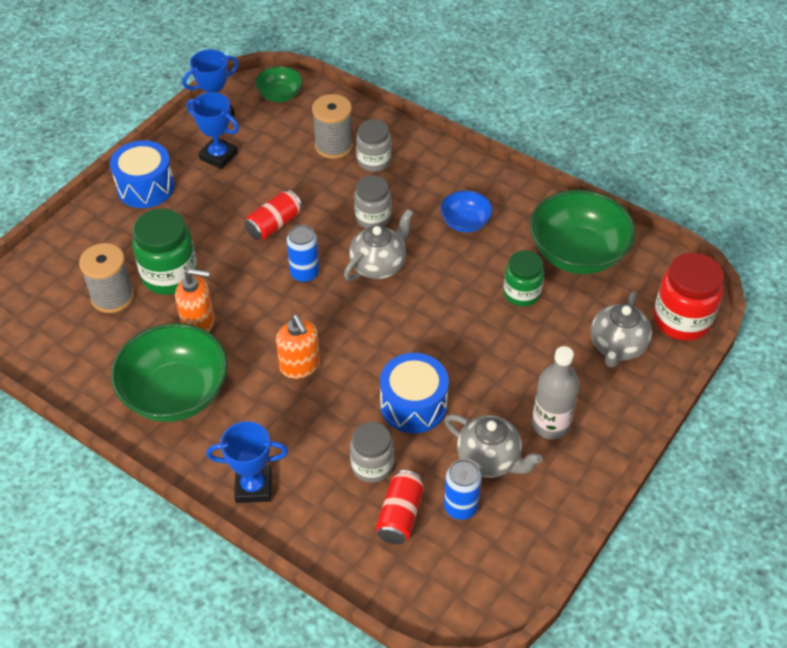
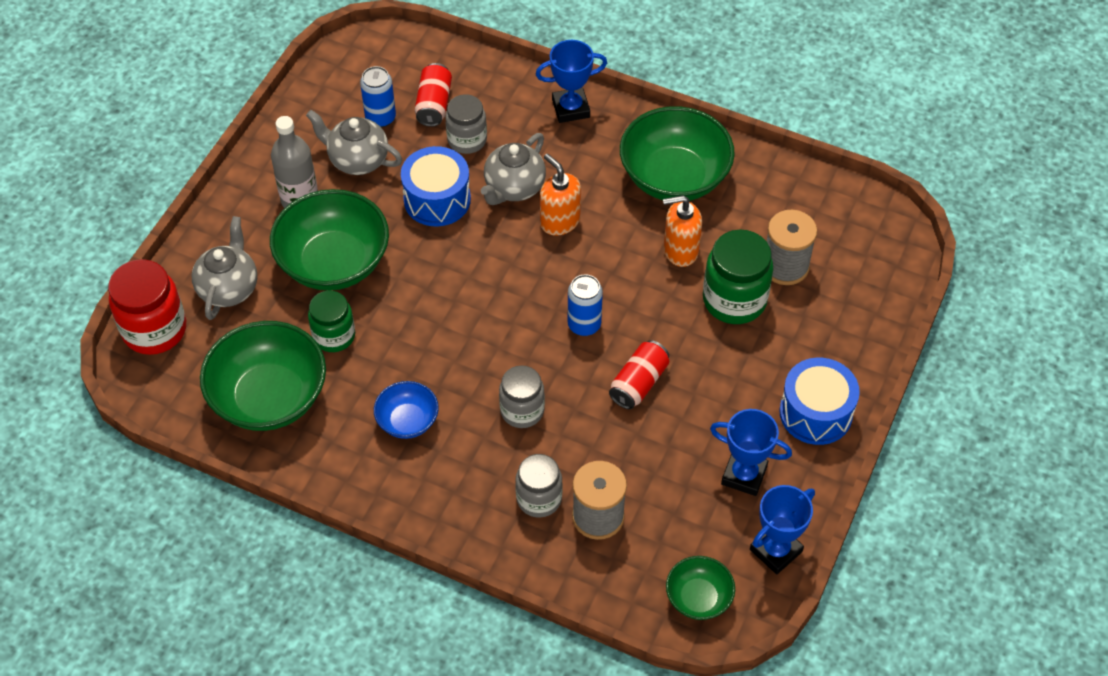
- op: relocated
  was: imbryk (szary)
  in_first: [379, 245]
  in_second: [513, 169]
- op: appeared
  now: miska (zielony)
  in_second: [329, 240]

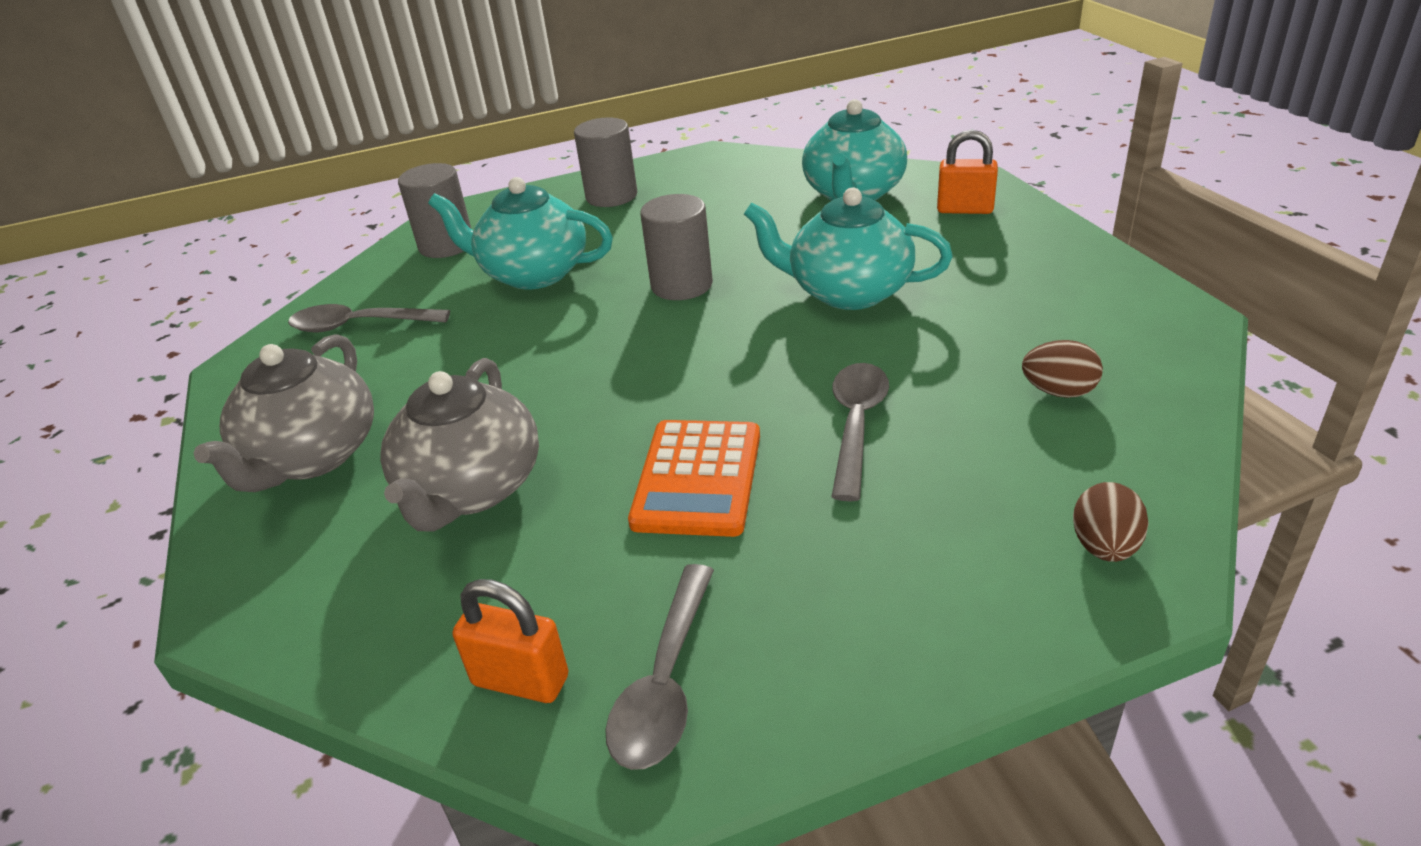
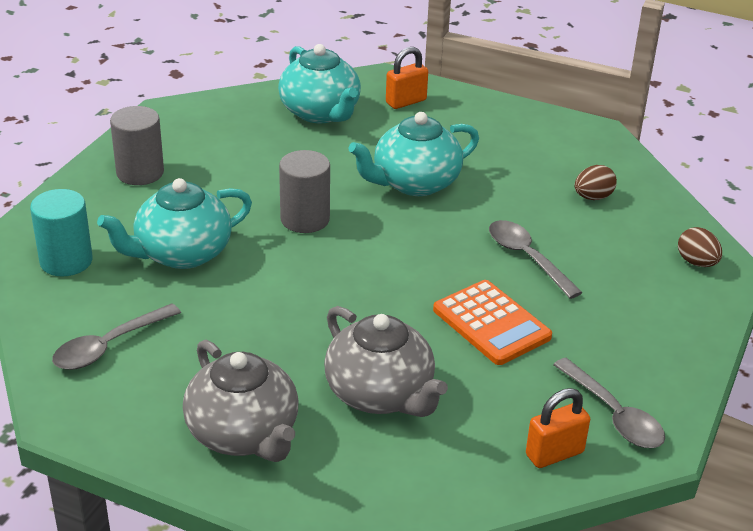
- op: colour
  was: walec (szary)
  now: walec (turkusowy)
  in_first: [434, 210]
  in_second: [61, 233]

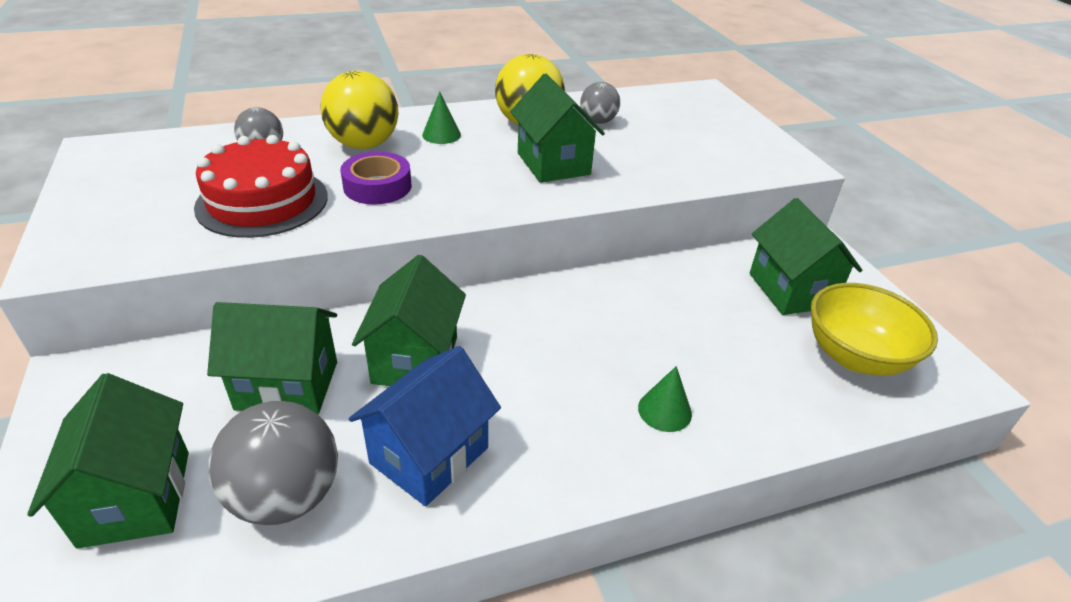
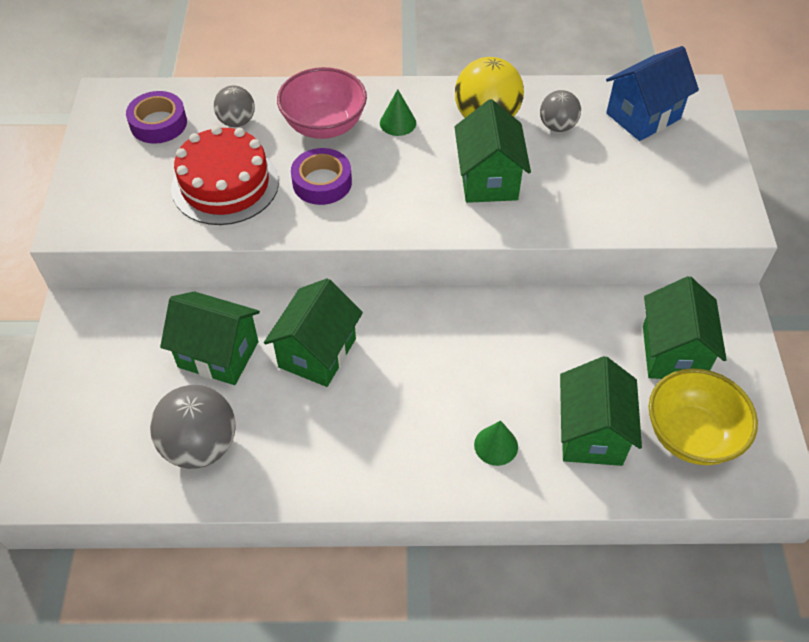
- op: relocated
  was: domek (zielony)
  in_first: [108, 461]
  in_second: [601, 411]
- op: exchanged
  was: piłka (żółty)
  now: miska (różowy)
  in_first: [359, 110]
  in_second: [322, 103]
- op: relocated
  was: domek (niebieski)
  in_first: [425, 426]
  in_second: [652, 93]
- op: appeared
  now: taśma klejąca (fioletowy)
  in_second: [156, 117]

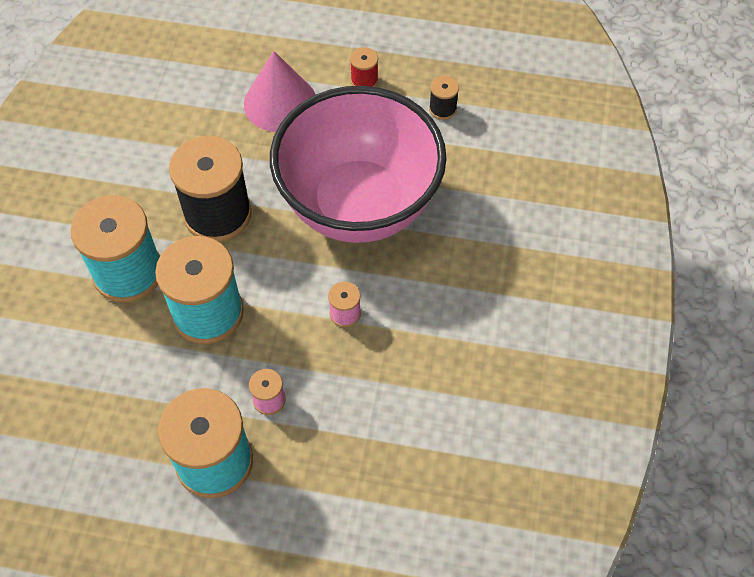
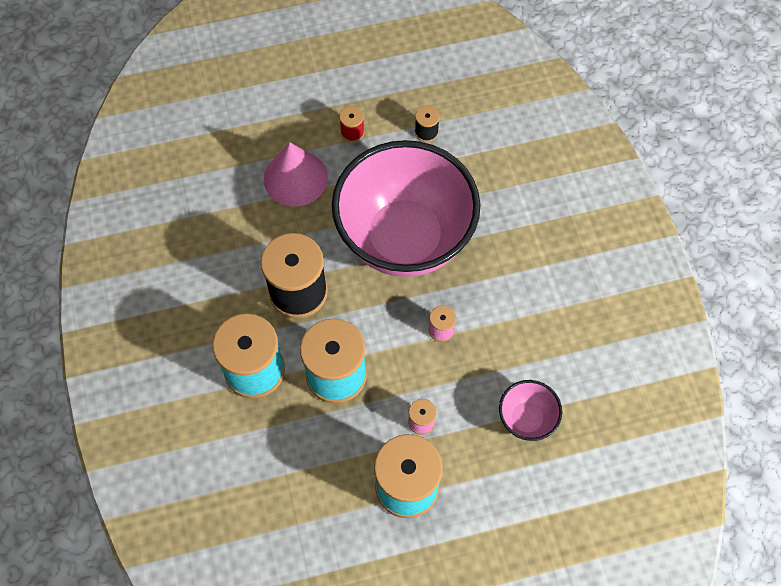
- op: appeared
  now: miska (różowy)
  in_second: [530, 410]

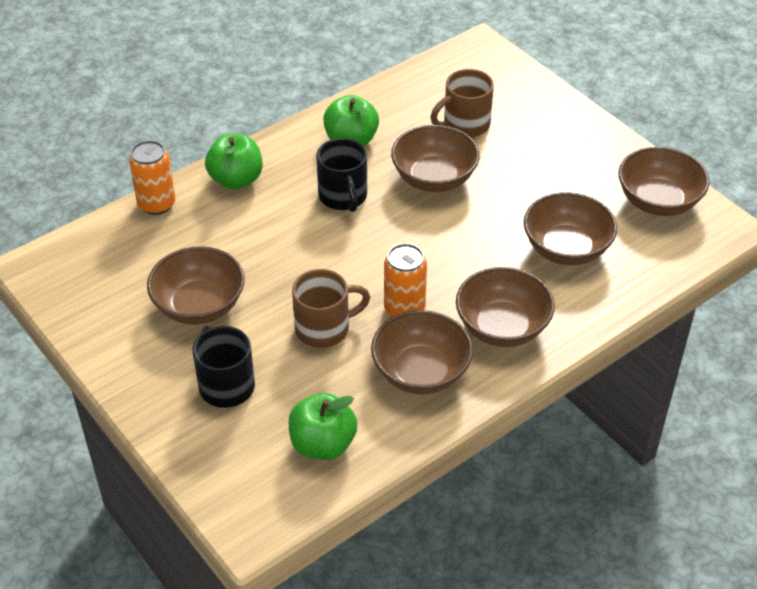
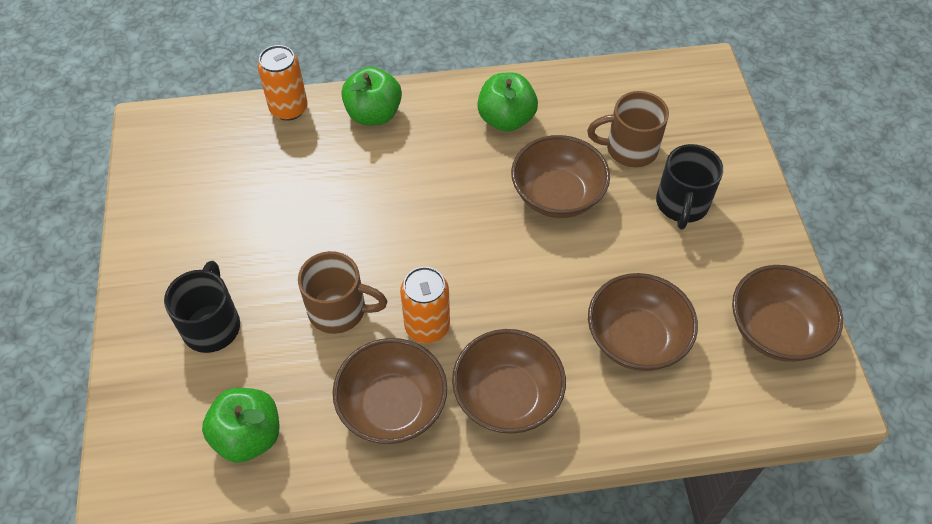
- op: missing
  was: miska (brązowy)
  in_first: [195, 285]
- op: relocated
  was: kubek (czarny)
  in_first: [341, 175]
  in_second: [689, 187]

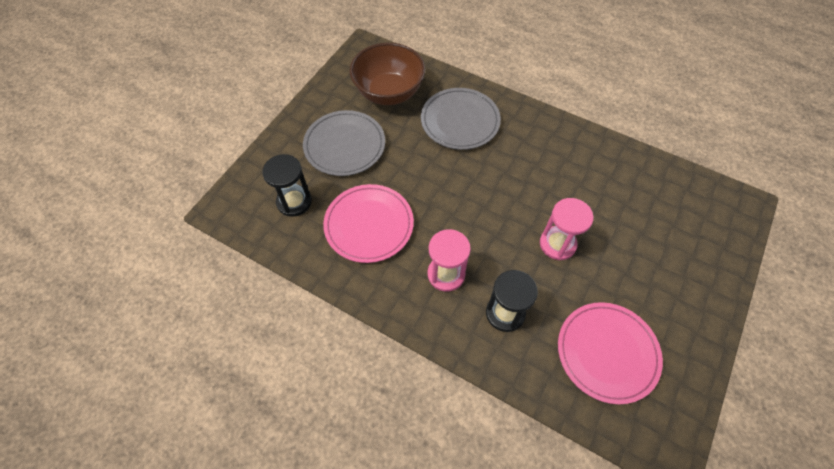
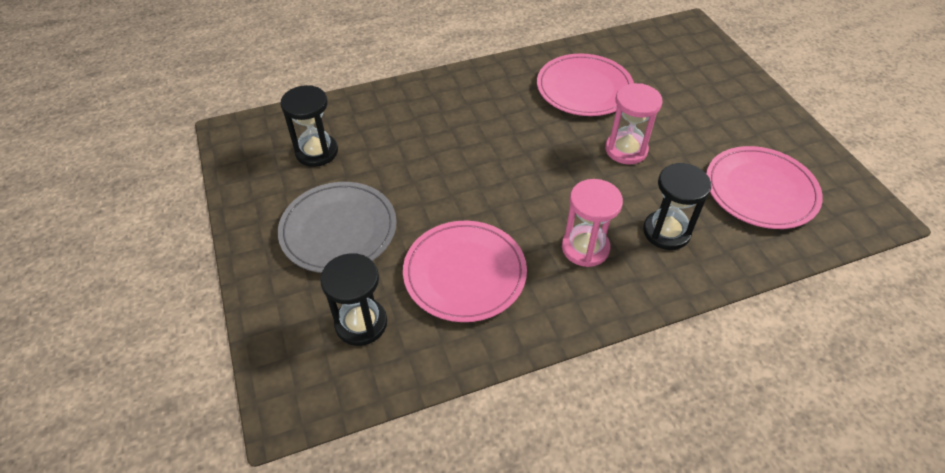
- op: exchanged
  was: miska (brązowy)
  now: klepsydra (czarny)
  in_first: [387, 74]
  in_second: [309, 126]
- op: missing
  was: talerz (szary)
  in_first: [461, 119]
- op: appeared
  now: talerz (różowy)
  in_second: [585, 84]

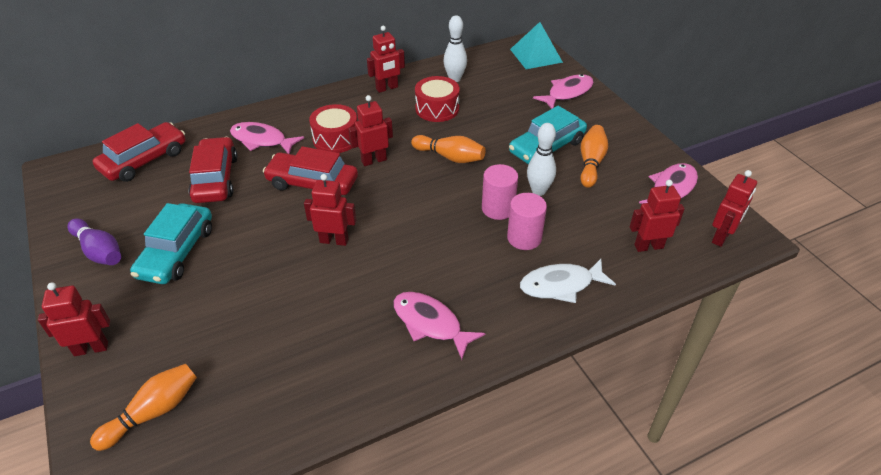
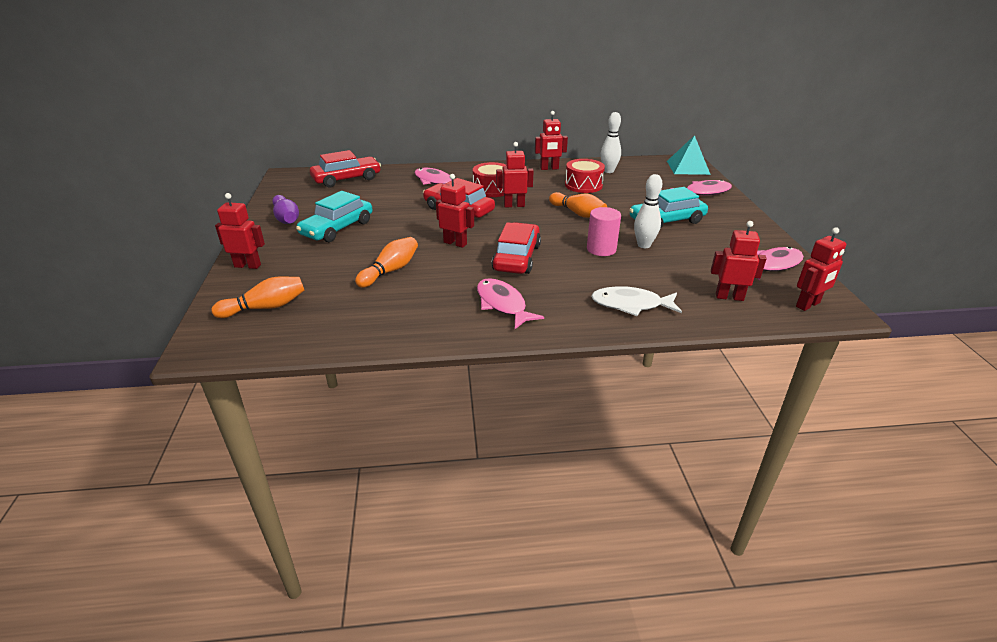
- op: relocated
  was: samochód (czerwony)
  in_first: [212, 170]
  in_second: [516, 248]
- op: missing
  was: walec (różowy)
  in_first: [527, 221]
- op: relocated
  was: kręgiel (pomarańczowy)
  in_first: [594, 156]
  in_second: [386, 262]

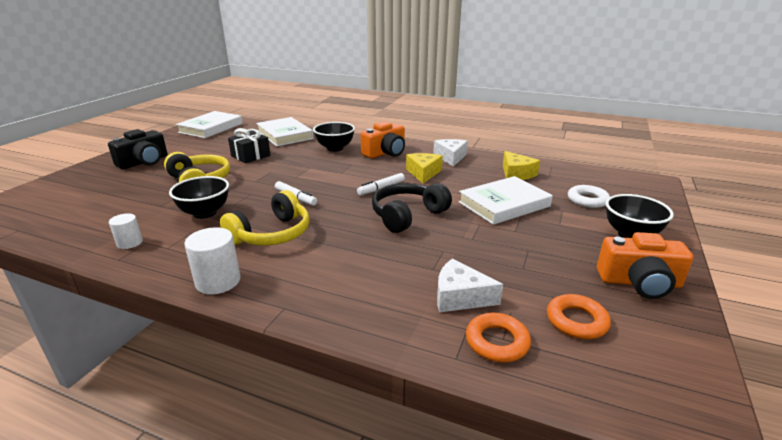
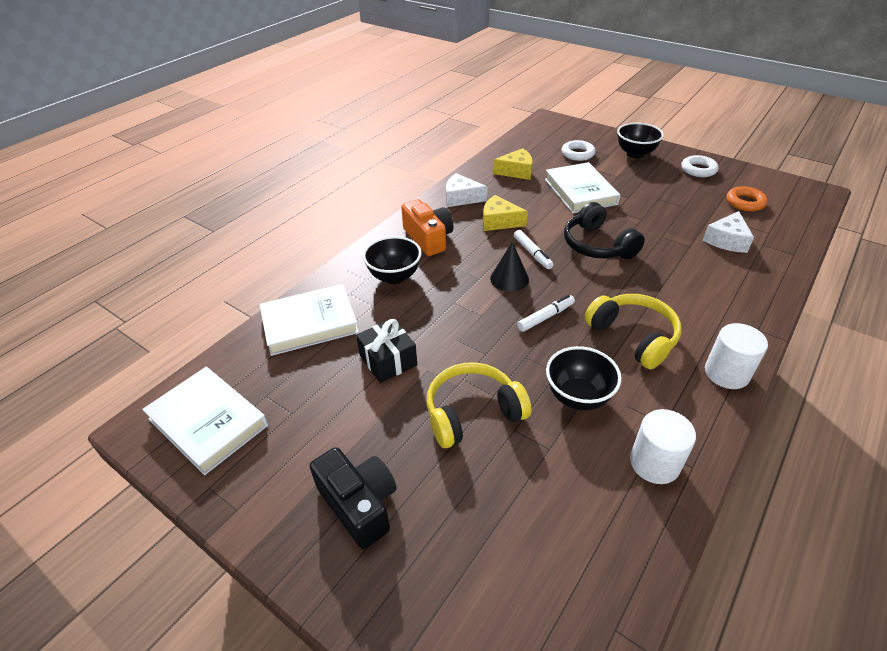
- op: size
  was: walec (biały)
  in_first: [126, 231]
  in_second: [663, 446]
  ratio: 1.61
- op: missing
  was: pierścień (pomarańczowy)
  in_first: [498, 337]
- op: exchanged
  was: aparat fotograficzny (pomarańczowy)
  now: pierścień (biały)
  in_first: [645, 265]
  in_second: [700, 166]
- op: appeared
  now: stożek (czarny)
  in_second: [509, 267]

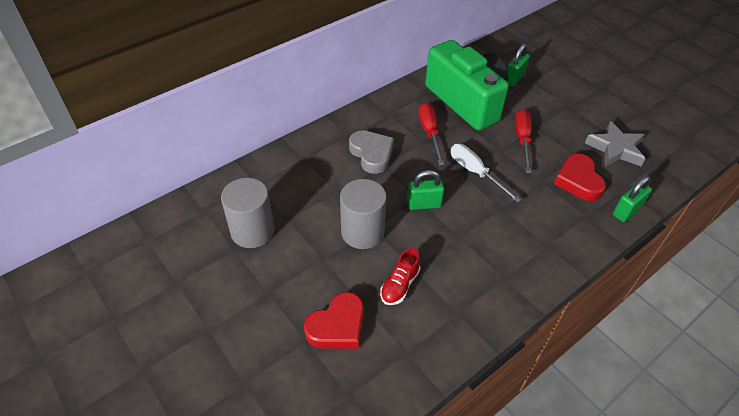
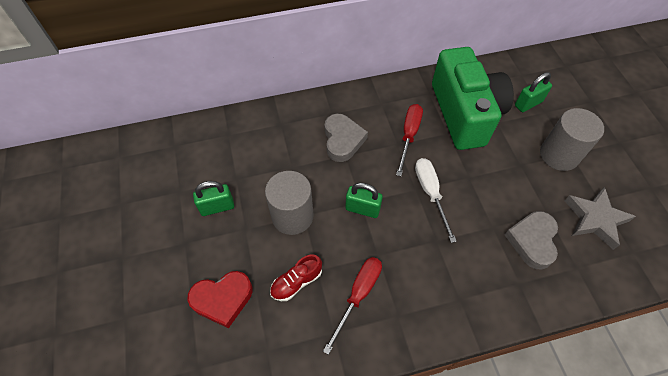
- op: relocated
  was: walec (szary)
  in_first: [247, 213]
  in_second: [572, 139]
- op: relocated
  was: śrubokręt (czerwony)
  in_first: [523, 141]
  in_second: [352, 306]
- op: colour
  was: serce (czerwony)
  now: serce (szary)
  in_first: [580, 177]
  in_second: [531, 240]
- op: relocated
  was: kłódka (zielony)
  in_first: [632, 199]
  in_second: [213, 198]

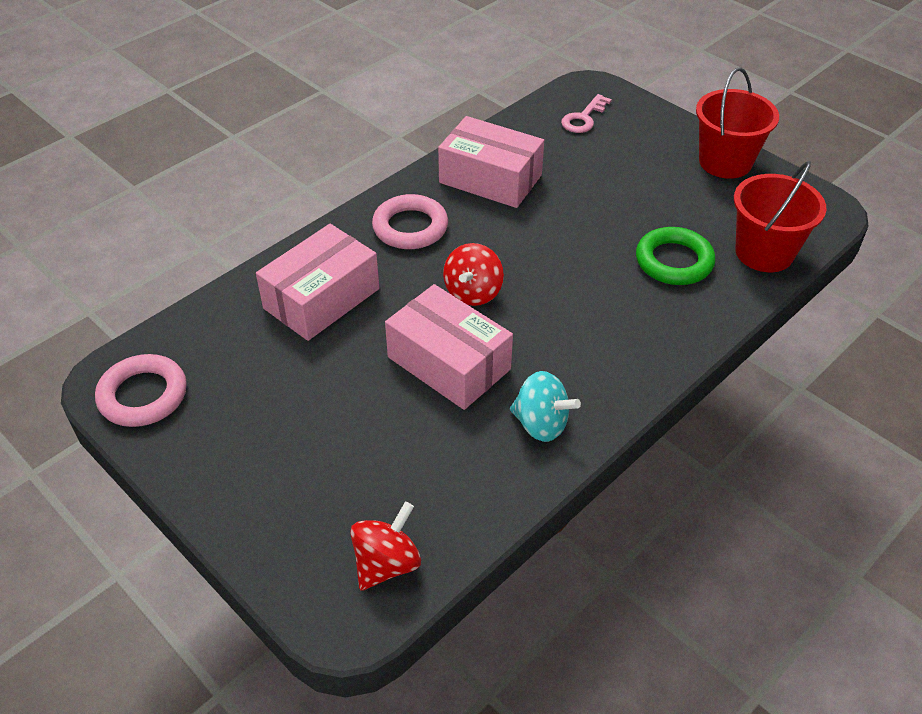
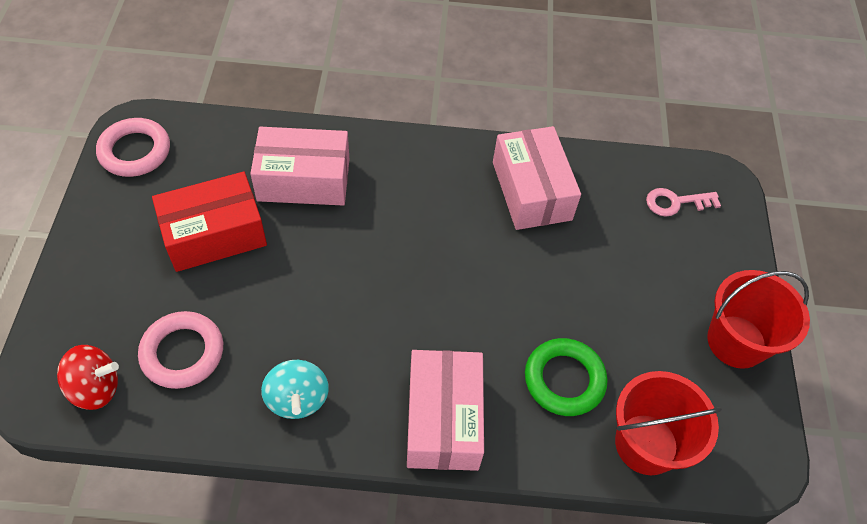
- op: relocated
  was: pierścień (różowy)
  in_first: [410, 221]
  in_second: [180, 350]
- op: relocated
  was: pudełko (różowy)
  in_first: [449, 347]
  in_second: [445, 410]
- op: missing
  was: bączek (czerwony)
  in_first: [473, 274]
- op: appeared
  now: pudełko (czerwony)
  in_second: [209, 222]

